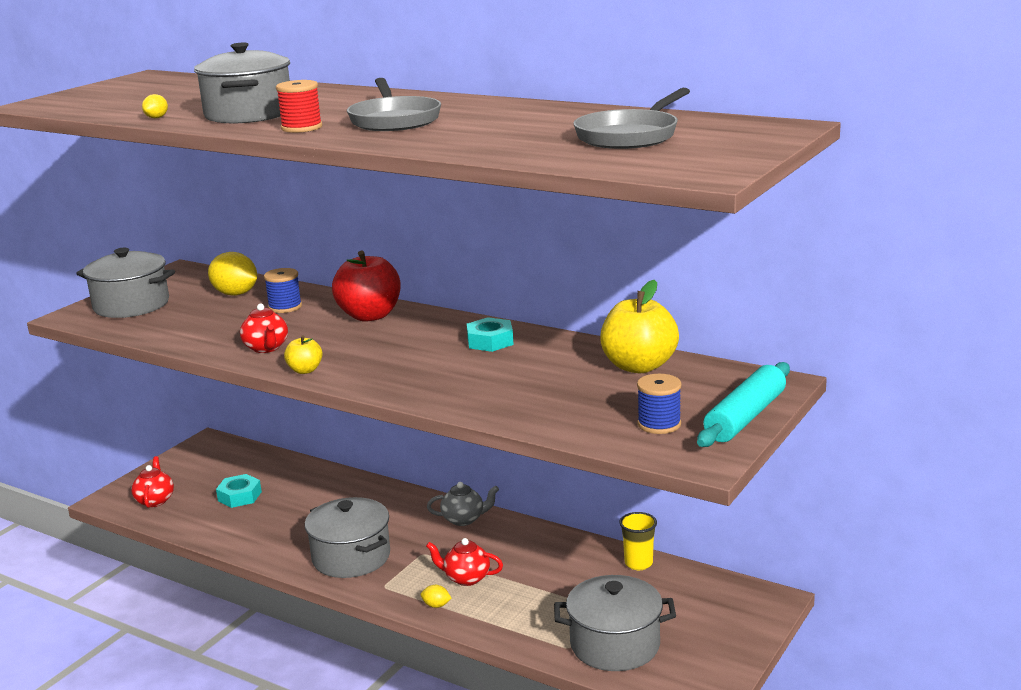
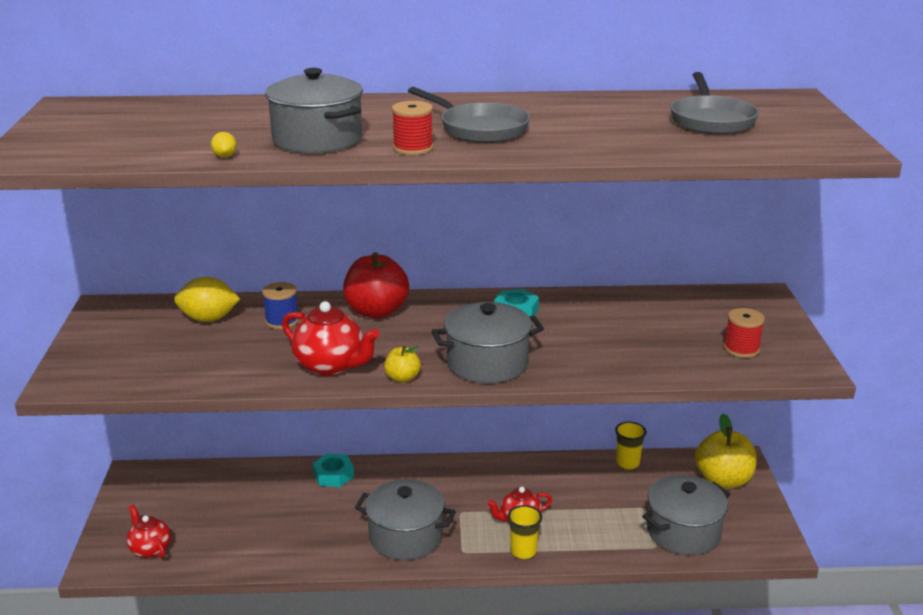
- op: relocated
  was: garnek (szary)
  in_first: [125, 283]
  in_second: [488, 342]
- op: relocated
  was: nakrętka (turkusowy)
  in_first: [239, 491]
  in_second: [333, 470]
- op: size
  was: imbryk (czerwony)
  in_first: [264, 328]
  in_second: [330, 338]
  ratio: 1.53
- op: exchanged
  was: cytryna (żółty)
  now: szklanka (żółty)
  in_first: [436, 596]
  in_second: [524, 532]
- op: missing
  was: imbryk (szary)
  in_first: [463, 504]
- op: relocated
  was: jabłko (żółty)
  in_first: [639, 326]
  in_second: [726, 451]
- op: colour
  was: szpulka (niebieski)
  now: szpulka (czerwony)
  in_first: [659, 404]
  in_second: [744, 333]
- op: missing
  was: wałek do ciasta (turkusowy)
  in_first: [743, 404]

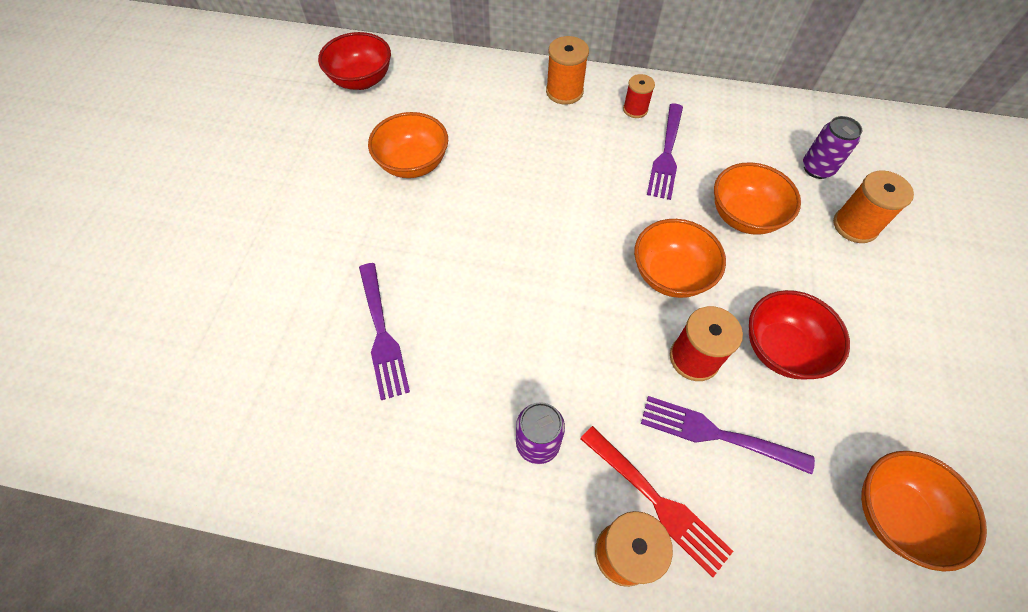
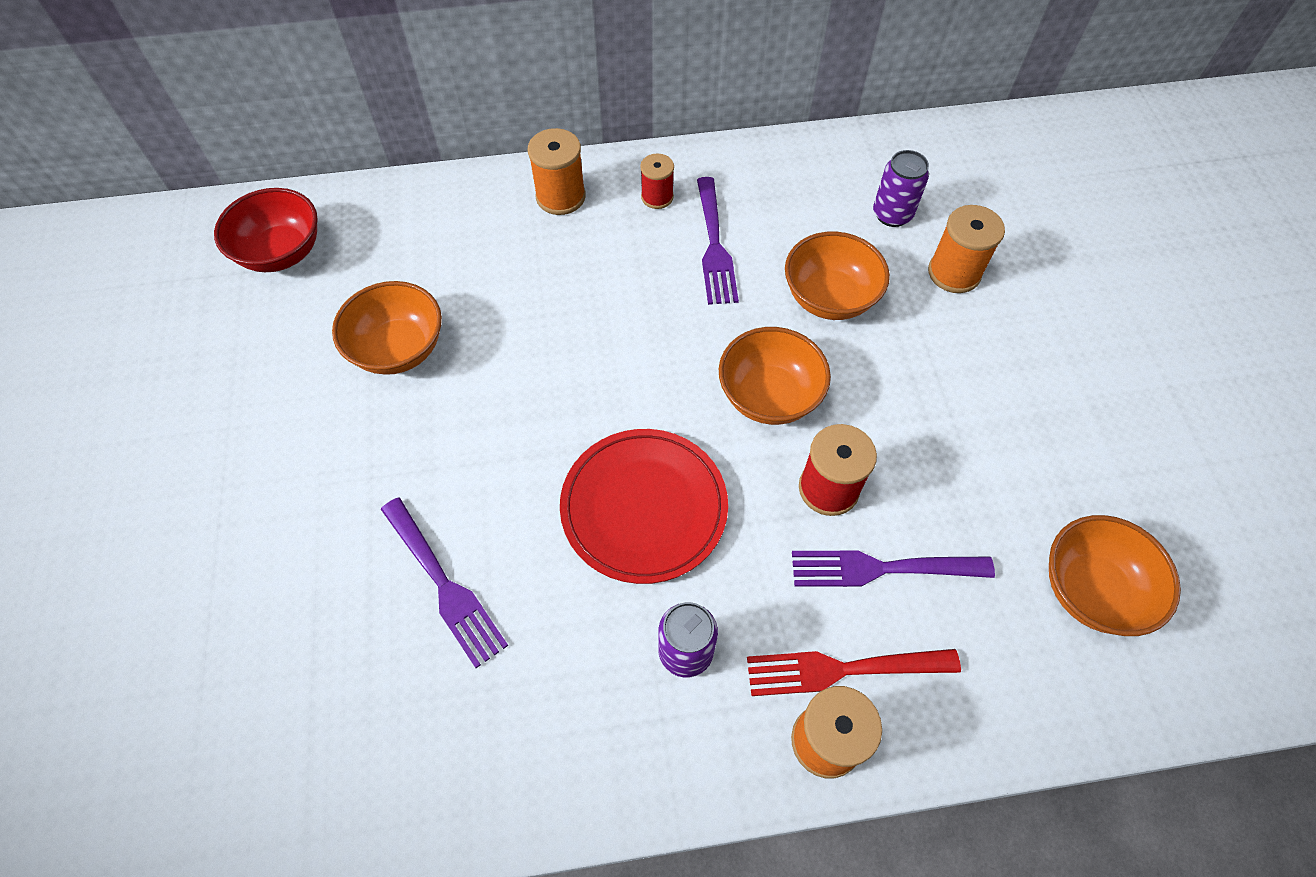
- op: spun
  was: widelec (czerwony)
  in_first: [656, 501]
  in_second: [854, 672]
  clockwise: 150
- op: missing
  was: miska (czerwony)
  in_first: [799, 334]
- op: appeared
  now: talerz (czerwony)
  in_second: [644, 506]

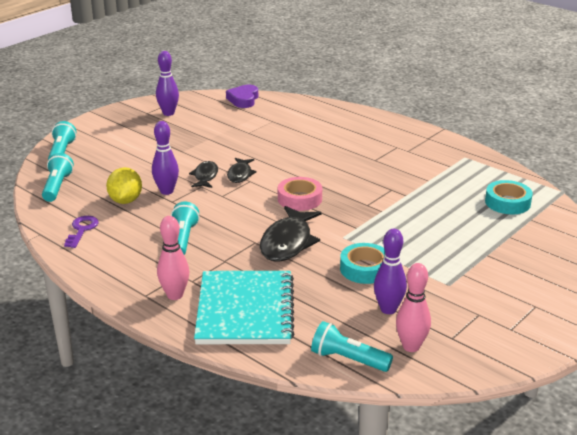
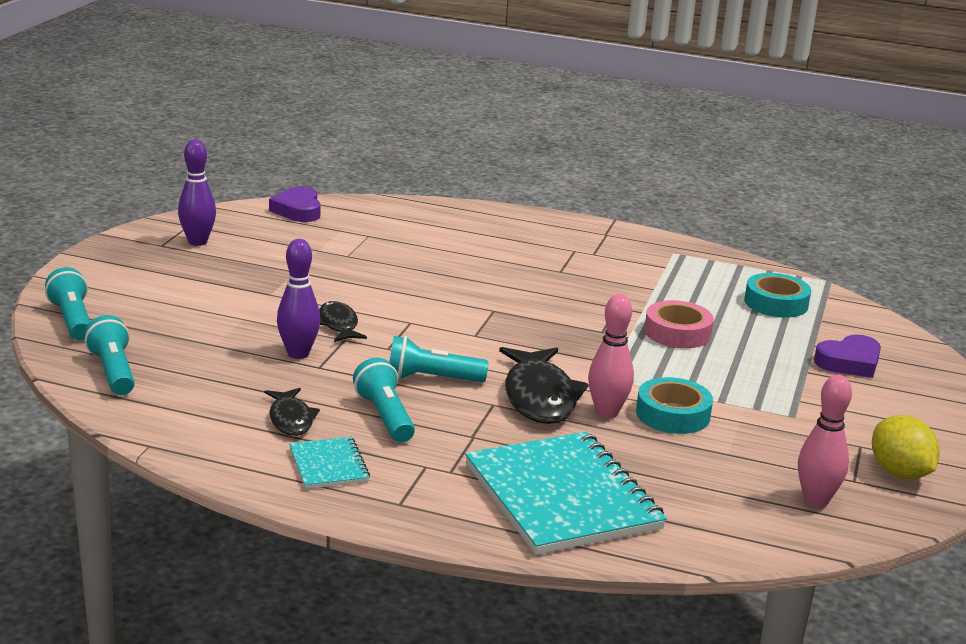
- op: missing
  was: klucz (fioletowy)
  in_first: [81, 232]
- op: relocated
  was: cytryna (żółty)
  in_first: [124, 185]
  in_second: [906, 447]
- op: relocated
  was: kręgiel (różowy)
  in_first: [173, 258]
  in_second: [611, 356]
- op: relocated
  was: ryba (czarny)
  in_first: [242, 170]
  in_second: [292, 412]
- op: relocated
  was: taśma klejąca (różowy)
  in_first: [300, 194]
  in_second: [679, 324]
- op: relocated
  was: latarka (turkusowy)
  in_first: [352, 346]
  in_second: [439, 359]
- op: missing
  was: kręgiel (fioletowy)
  in_first: [390, 271]
- op: appeared
  now: zeszyt (turkusowy)
  in_second: [329, 463]
- op: appeared
  now: serce (fioletowy)
  in_second: [847, 356]

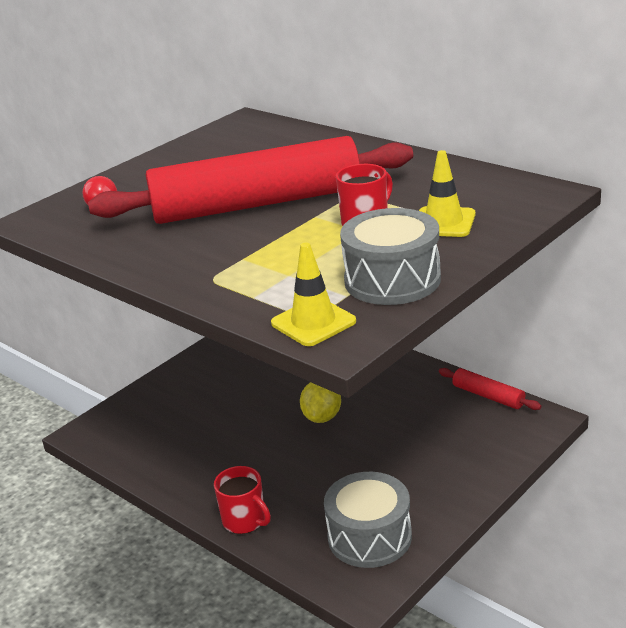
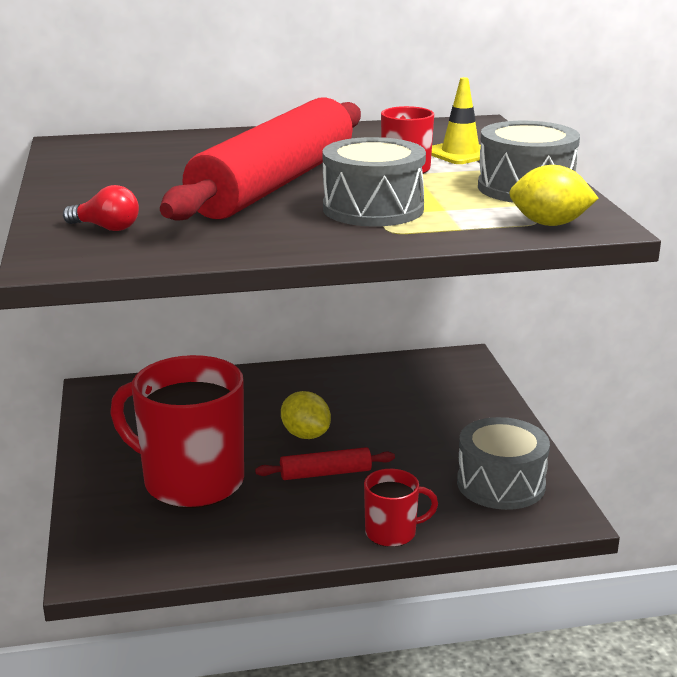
- op: exchanged
  was: pachołek (żółty)
  now: cytryna (żółty)
  in_first: [313, 294]
  in_second: [554, 195]
- op: relocated
  was: wałek do ciasta (czerwony)
  in_first: [490, 389]
  in_second: [325, 463]
- op: appeared
  now: kubek (czerwony)
  in_second: [177, 431]
- op: appeared
  now: bęben (szary)
  in_second: [374, 182]

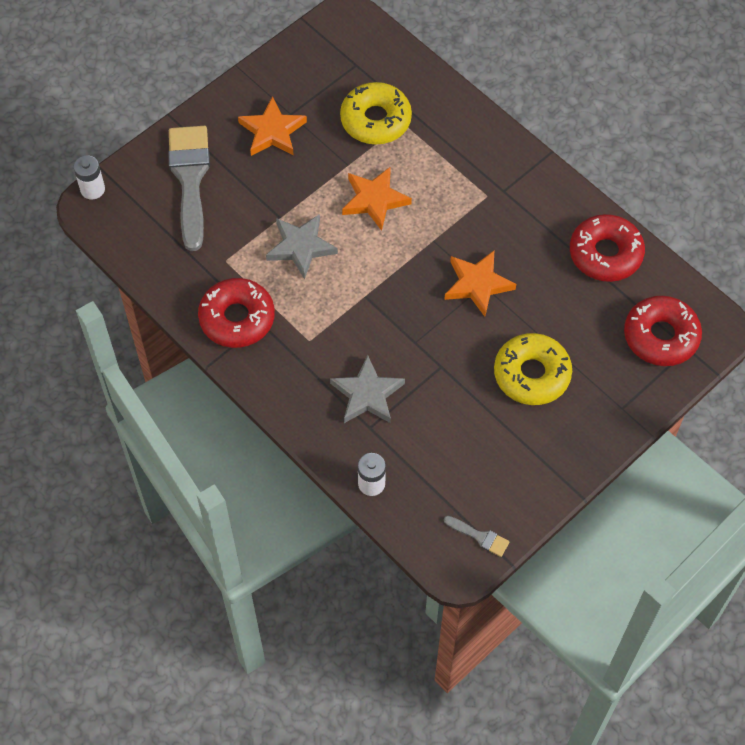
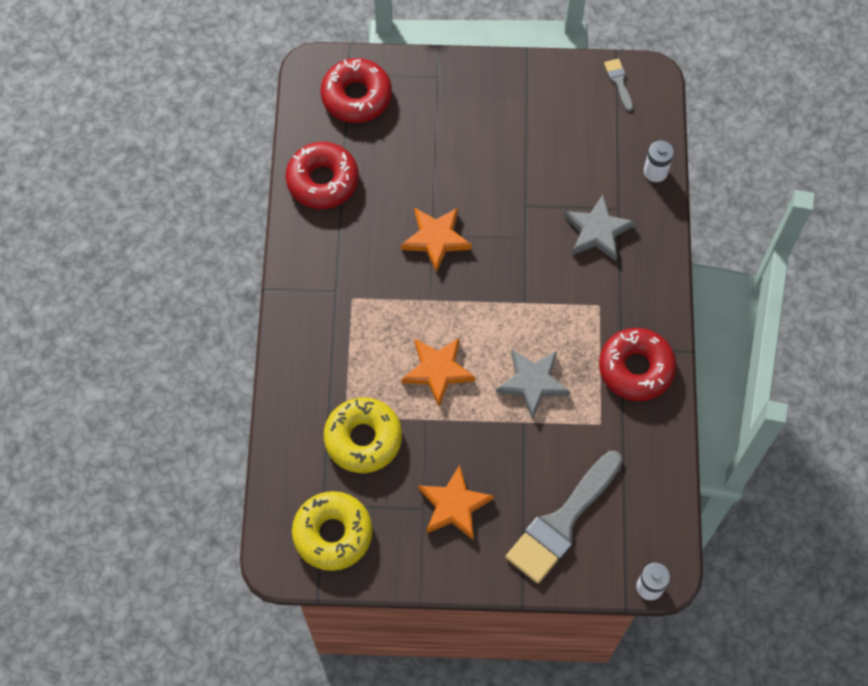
- op: relocated
  was: donut (żółty)
  in_first: [533, 369]
  in_second: [332, 531]

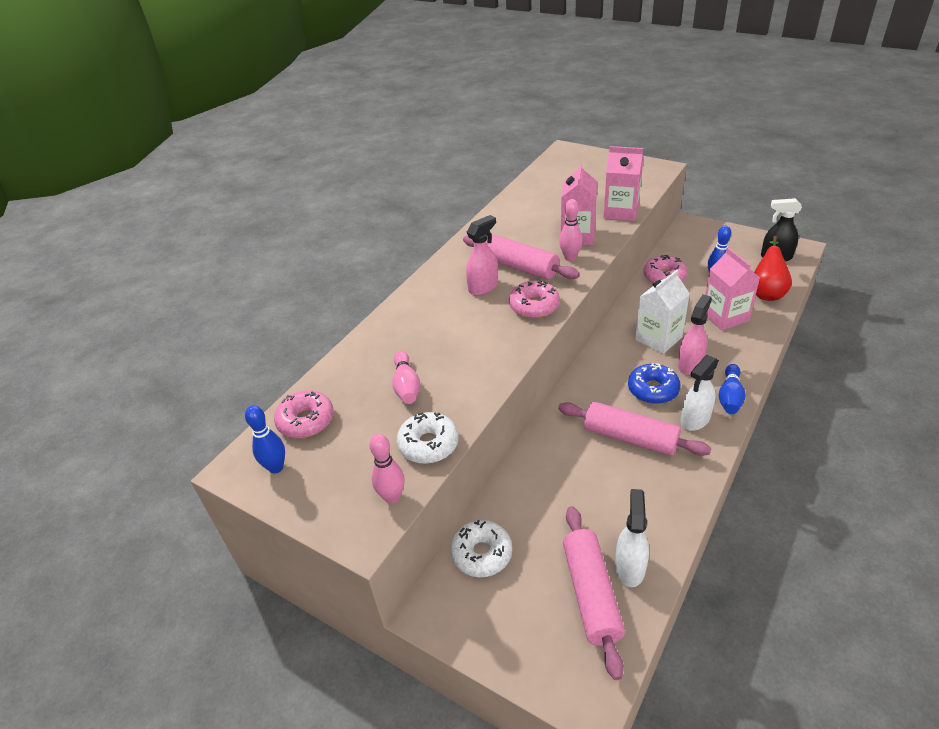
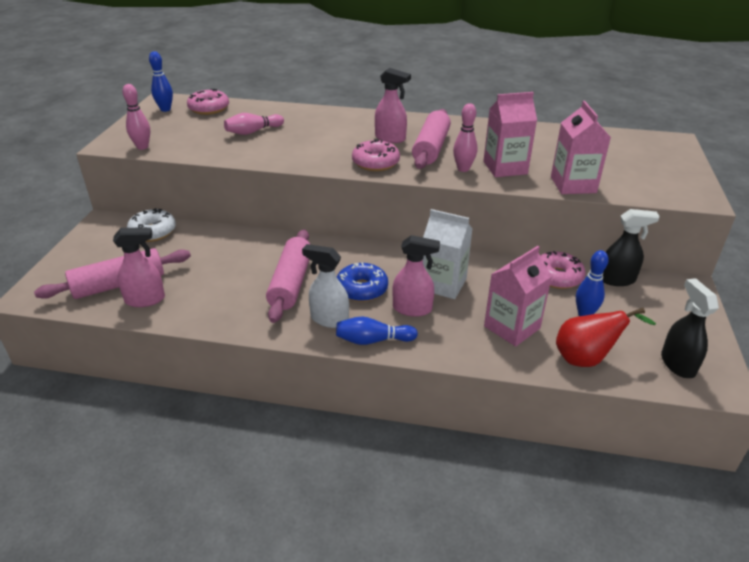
- op: missing
  was: donut (biały)
  in_first: [428, 438]
- op: colour
  was: spryskiwacz (biały)
  now: spryskiwacz (różowy)
  in_first: [632, 538]
  in_second: [139, 267]
- op: appeared
  now: spryskiwacz (czarny)
  in_second: [631, 247]

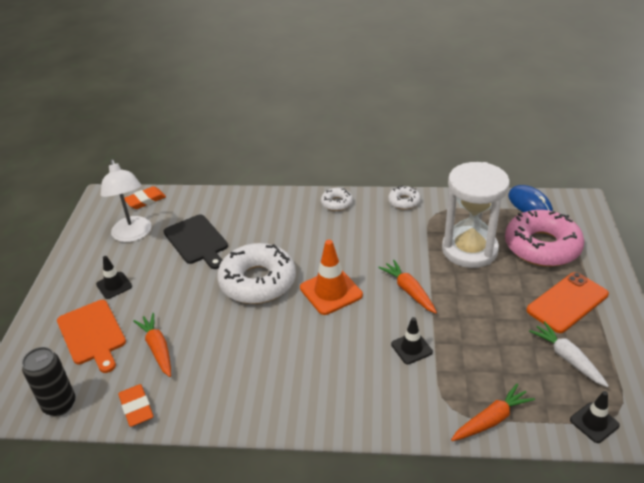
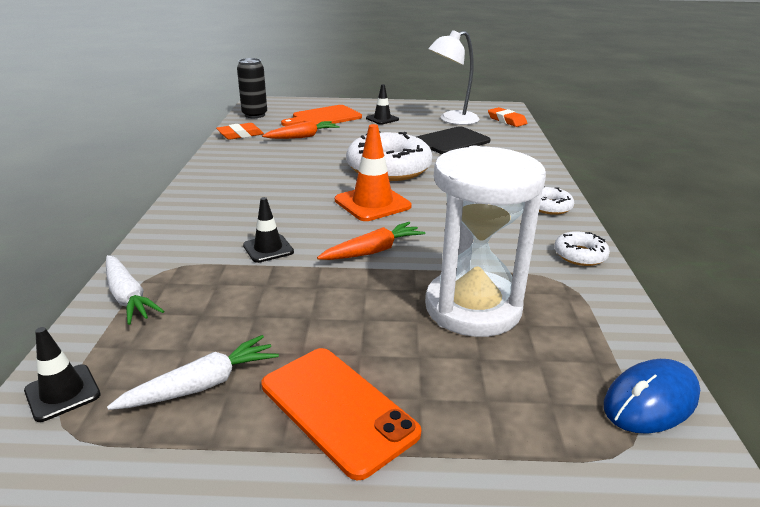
- op: colour
  was: marchewka (pomarańczowy)
  now: marchewka (biały)
  in_first: [493, 412]
  in_second: [135, 290]
- op: missing
  was: donut (różowy)
  in_first: [544, 238]

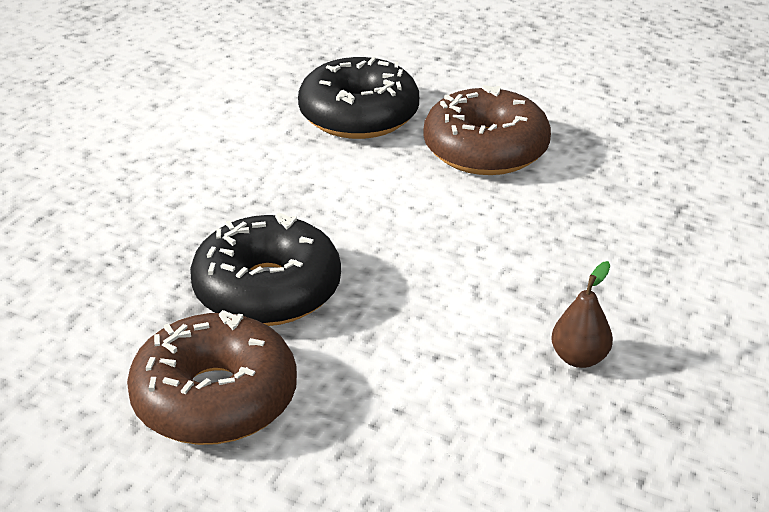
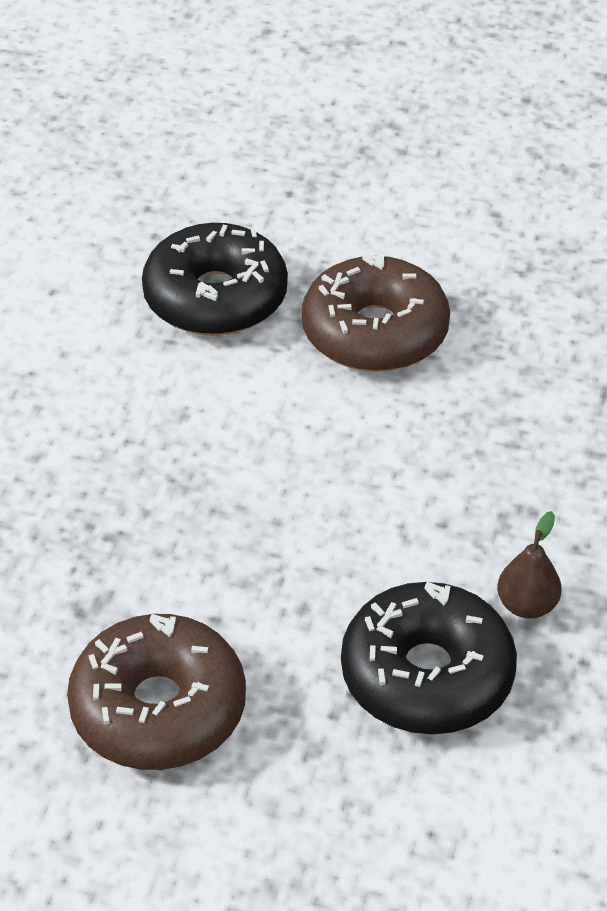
- op: relocated
  was: donut (czarny)
  in_first: [265, 269]
  in_second: [429, 658]

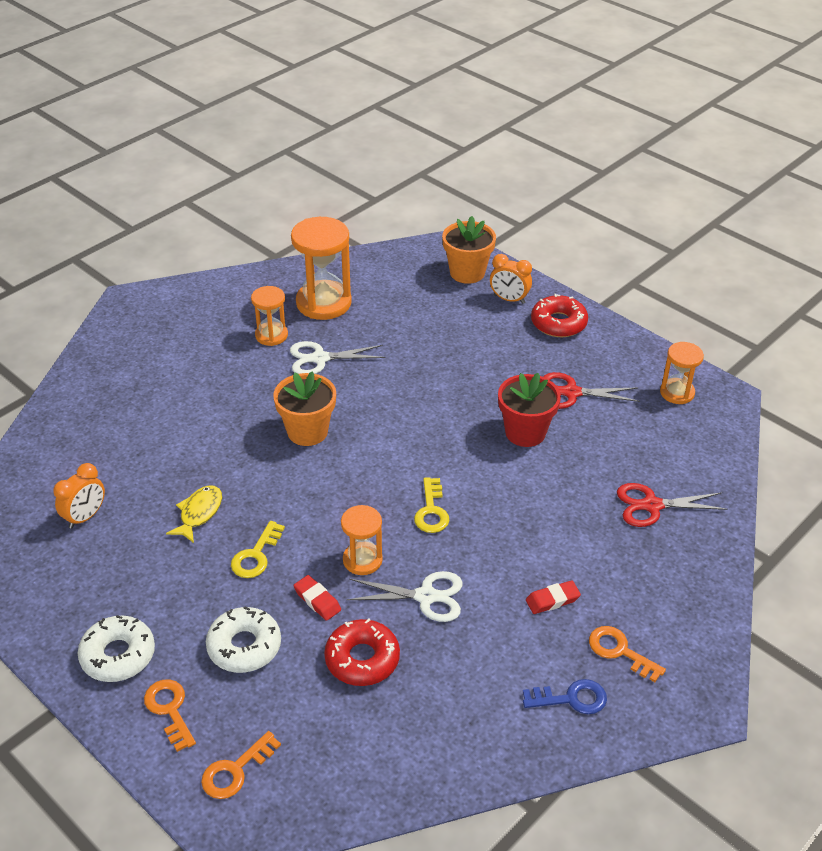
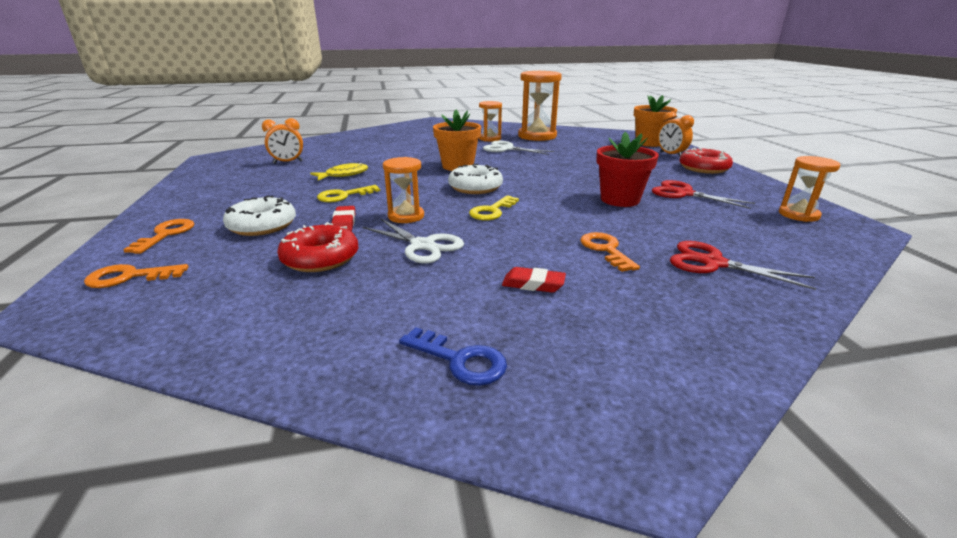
- op: relocated
  was: donut (biały)
  in_first: [116, 648]
  in_second: [475, 178]
- op: relocated
  was: klucz (pomarańczowy)
  in_first: [627, 654]
  in_second: [610, 252]

